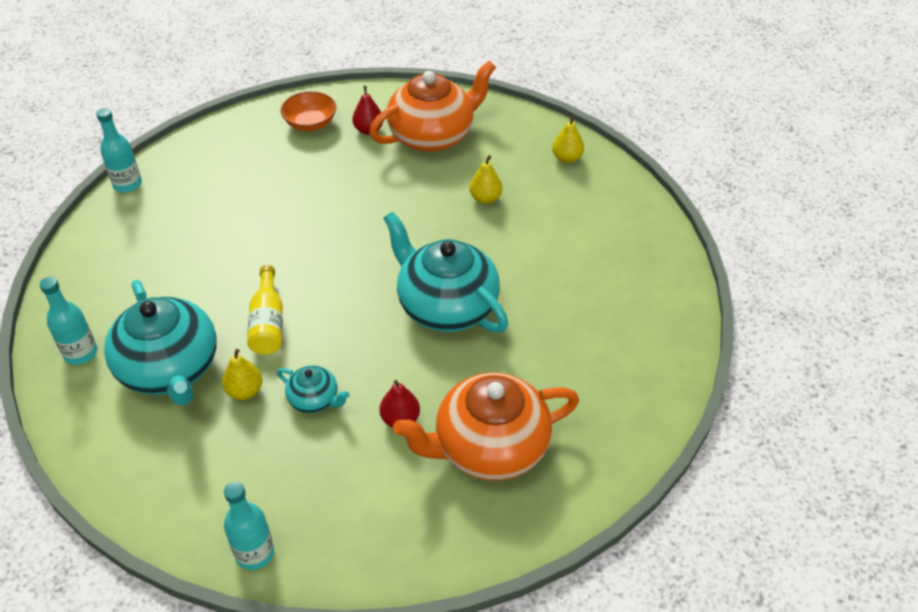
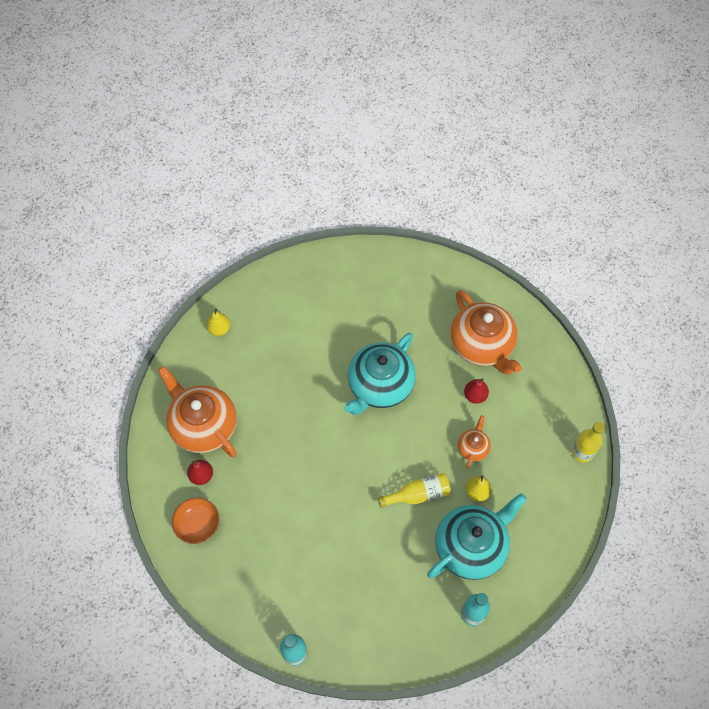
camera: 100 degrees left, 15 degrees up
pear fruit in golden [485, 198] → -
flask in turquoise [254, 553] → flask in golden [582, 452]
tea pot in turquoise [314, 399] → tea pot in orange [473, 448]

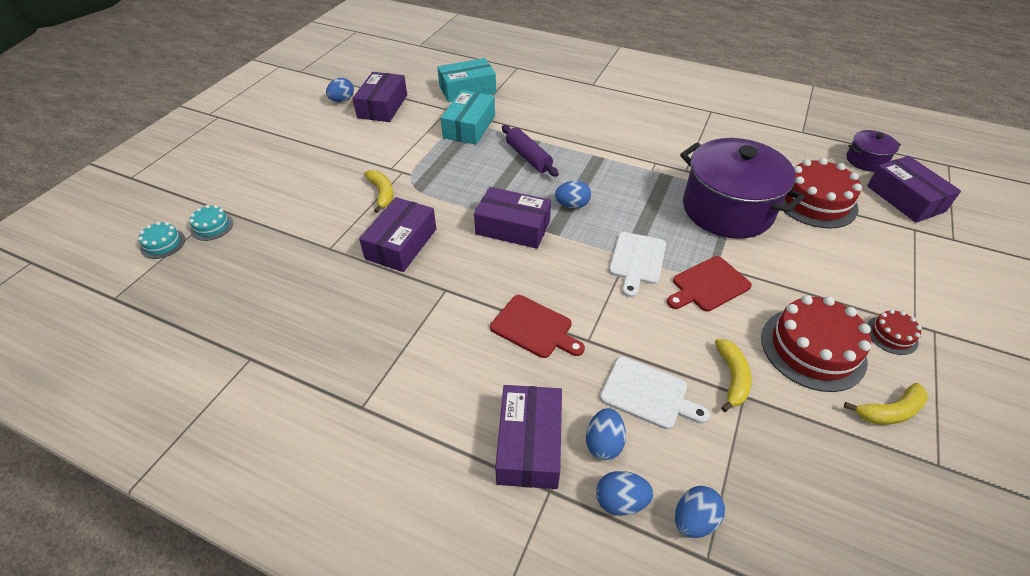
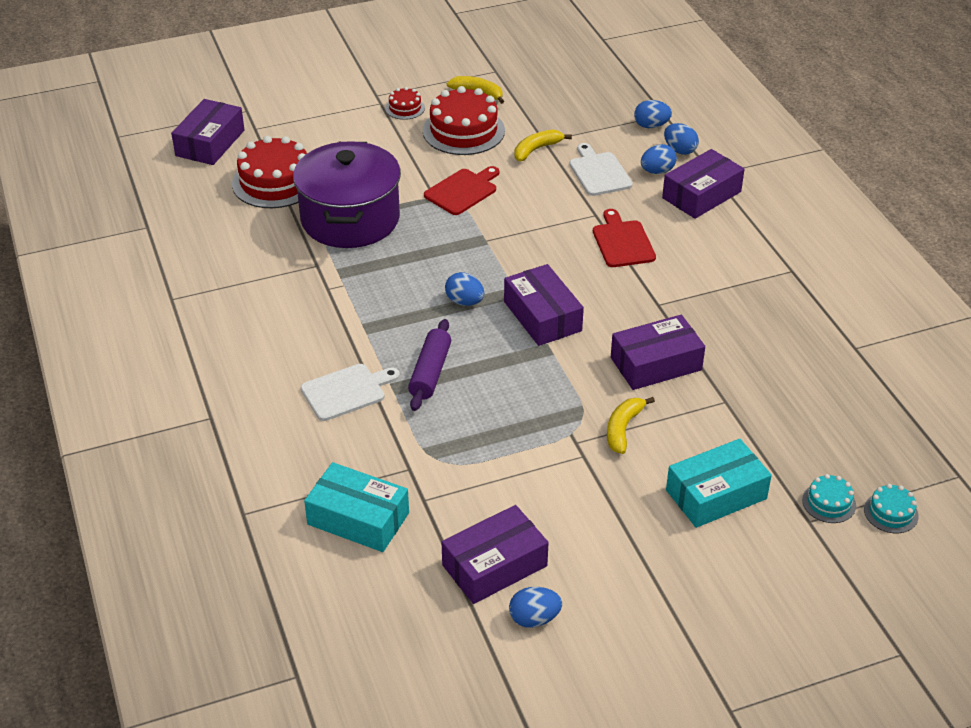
camera: 135 degrees left, 5 degrees down
pot in purple [866, 160] → -
package in turquoise [469, 127] → package in turquoise [716, 494], move
bread board in white [637, 260] → bread board in white [347, 391], move
bread board in red [708, 285] → bread board in red [463, 191], 60 degrees counterclockwise

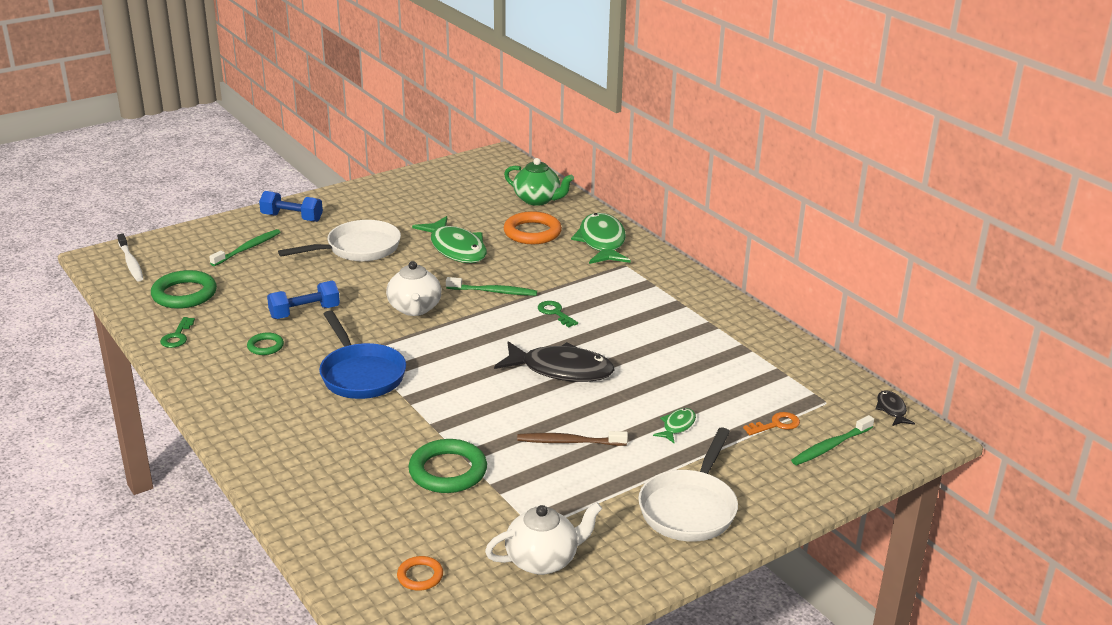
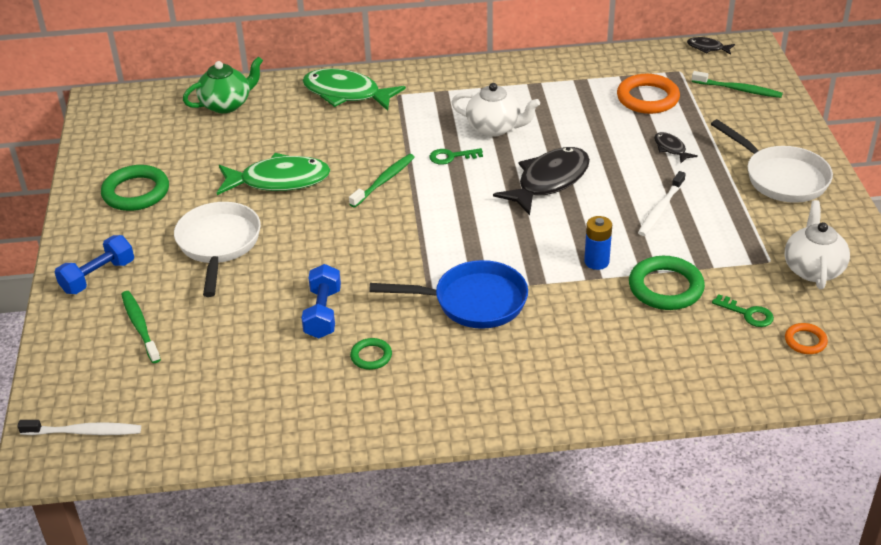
camera: 60 degrees left, 10 degrees up
door key in orange [776, 424] → -
- → power cell in cobalt [596, 262]
hoop in green [184, 294] → hoop in green [136, 192], move
door key in green [177, 336] → door key in green [747, 314], move
tea pot in white [414, 309] → tea pot in white [494, 128], move
hoop in orange [532, 232] → hoop in orange [647, 98], move
toothbrush in russet [569, 442] → toothbrush in white [661, 209]
toy fish in green [677, 426] → toy fish in black [671, 148]
toothbrush in green [831, 446] → toothbrush in green [738, 89], 60 degrees counterclockwise

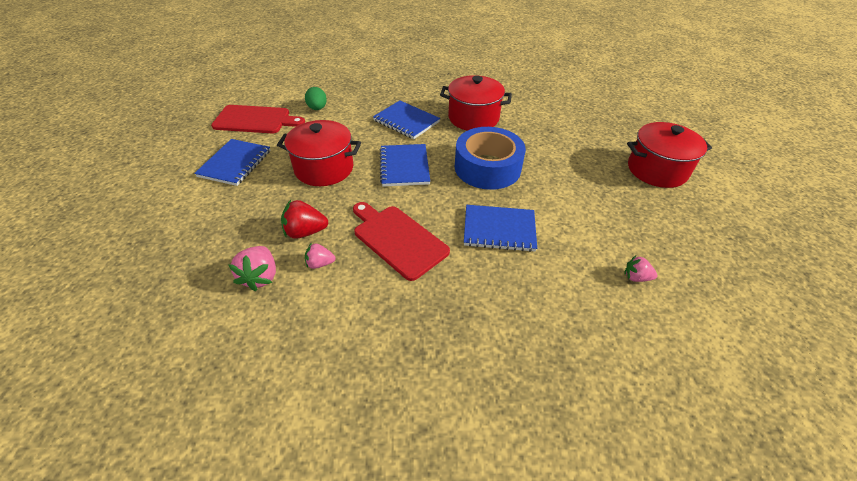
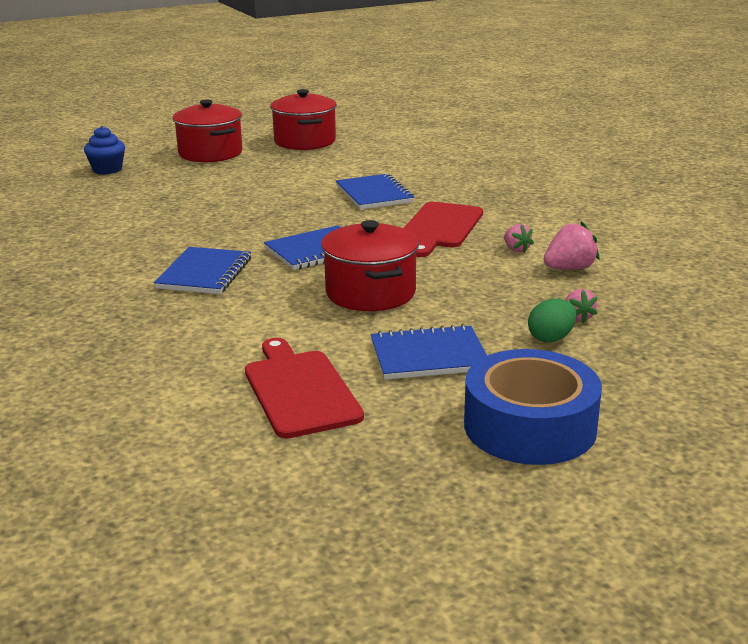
camera: 115 degrees left, 20 degrees down
strawberry in red [305, 232] → -
- → fairy cake in cobalt [107, 170]
egg shape in green [317, 108] → egg shape in green [551, 338], move
pot in red [473, 118] → pot in red [305, 141], move
tape in cobalt [487, 167] → tape in cobalt [529, 426], move
strawberry in rosy [636, 277] → strawberry in rosy [577, 317], move

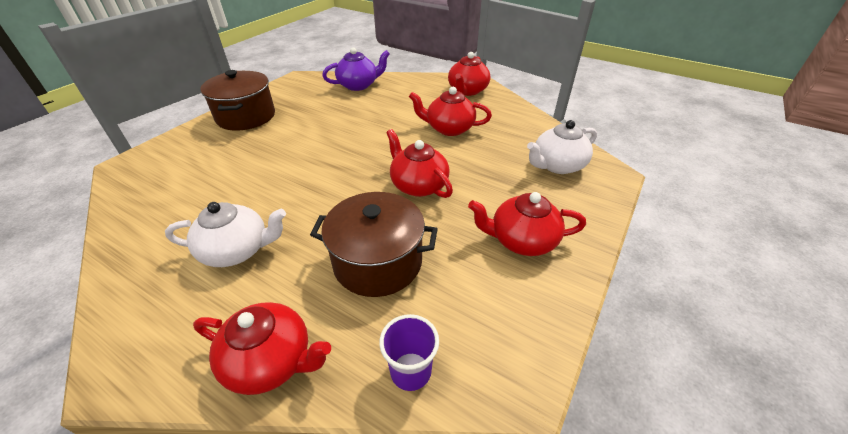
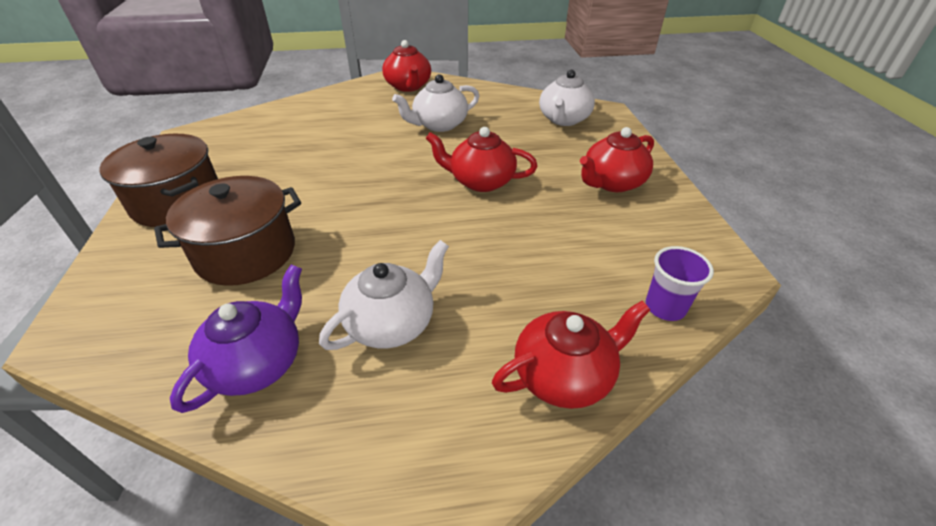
camera: 40 degrees left, 0 degrees up
pot in russet [378, 262] → pot in russet [246, 253], move
tea pot in purple [358, 85] → tea pot in purple [258, 363], move
tea pot in red [449, 128] → tea pot in white [439, 125]

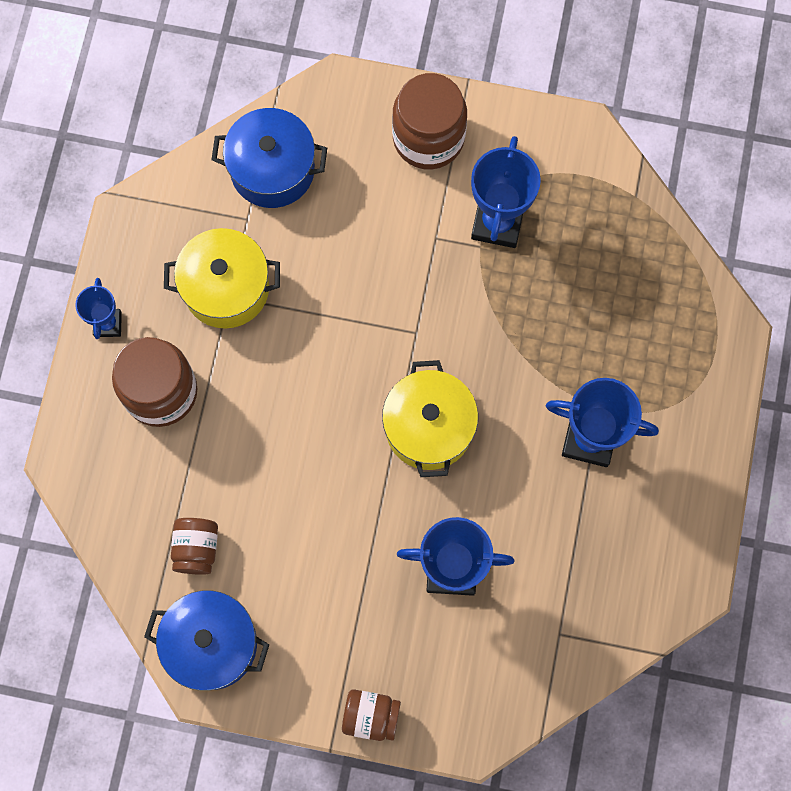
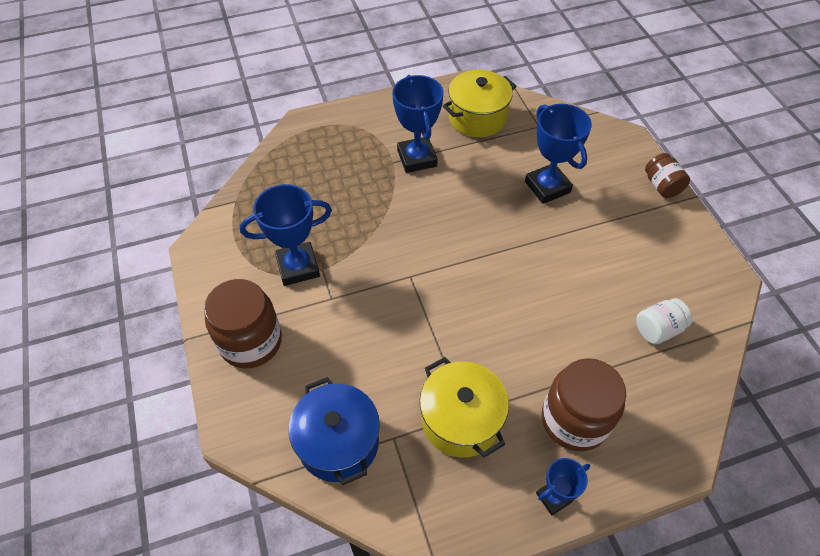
camera: 120 degrees left, 20 degrees down
pot in cobalt [212, 644] → -
pot in golden [429, 427] → pot in golden [477, 118], move
jar in russet [196, 548] → jar in white [657, 329]

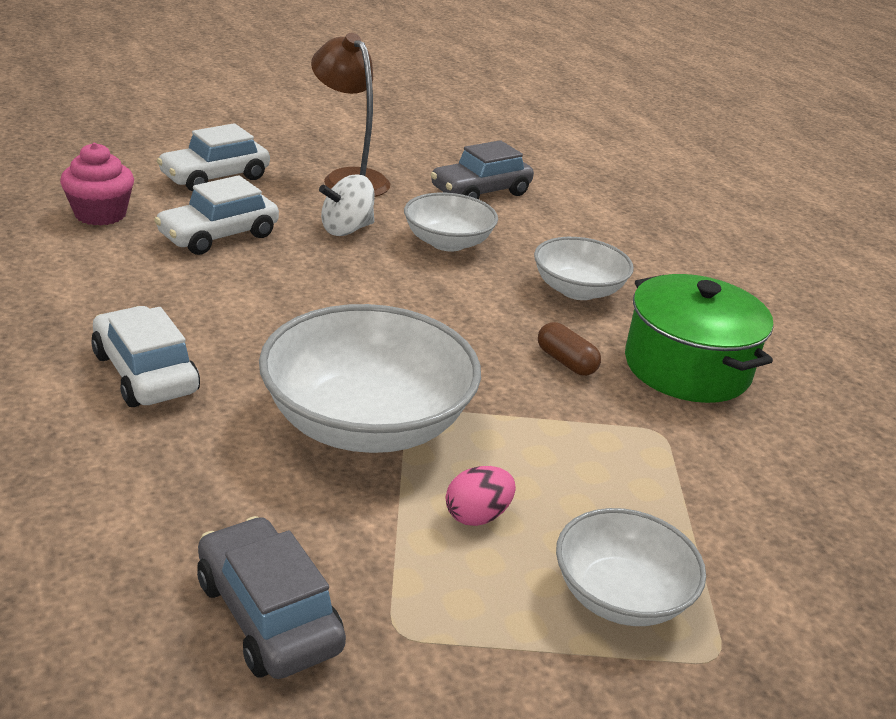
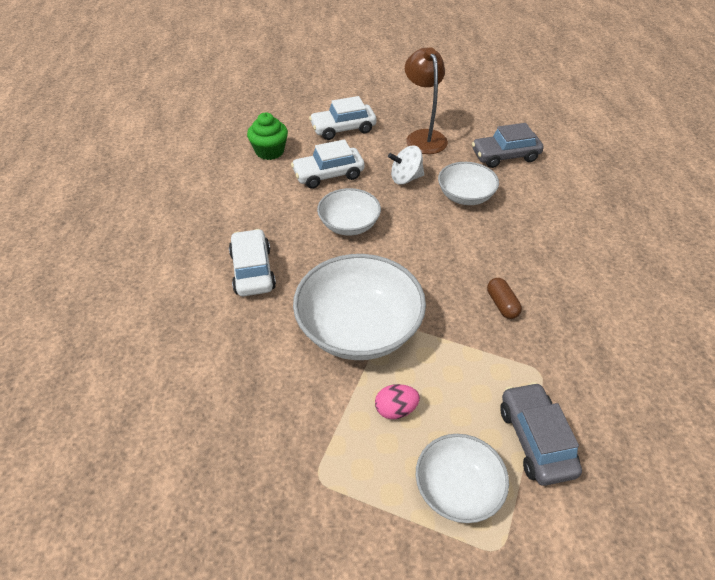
camera: 25 degrees right, 15 degrees up
pot in green [687, 367] → -
car in ash-grey [268, 615] → car in ash-grey [535, 440], move
serving bowl in white [578, 290] → serving bowl in white [349, 225], move
fairy cake in rosy [100, 214] → fairy cake in green [270, 151]

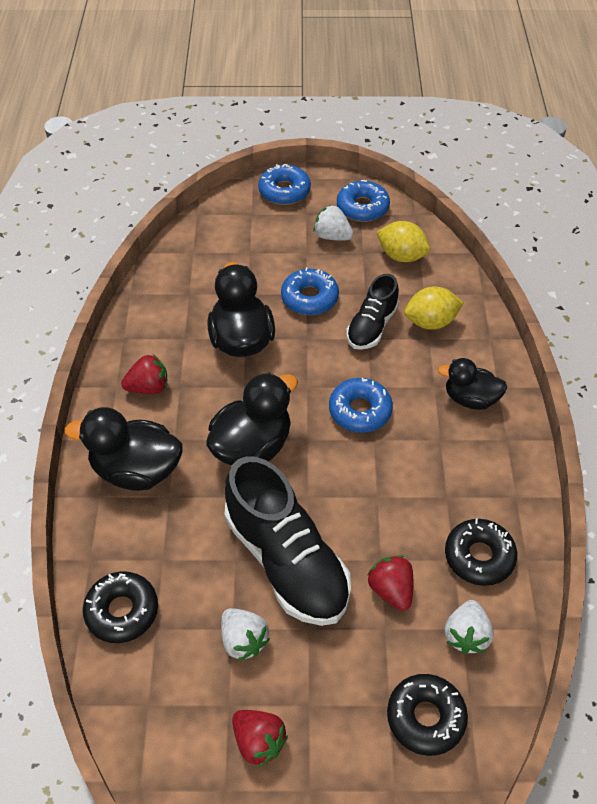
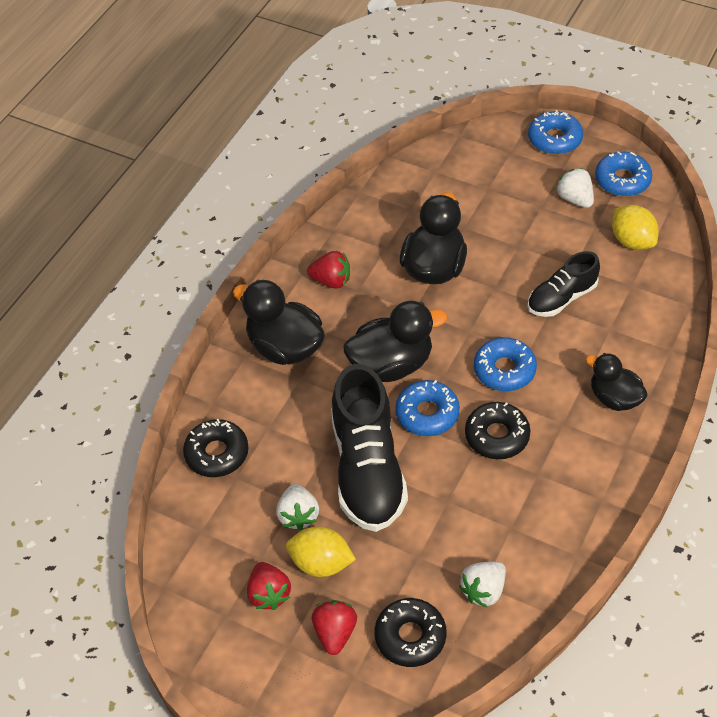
camera: 30 degrees right, 0 degrees up
donut in cobalt [309, 298] → donut in cobalt [427, 413], move
strawberry in red [391, 590] → strawberry in red [335, 633], move
citrus fruit in golden [430, 322] → citrus fruit in golden [321, 563], move
donut in black [479, 556] → donut in black [497, 436], move

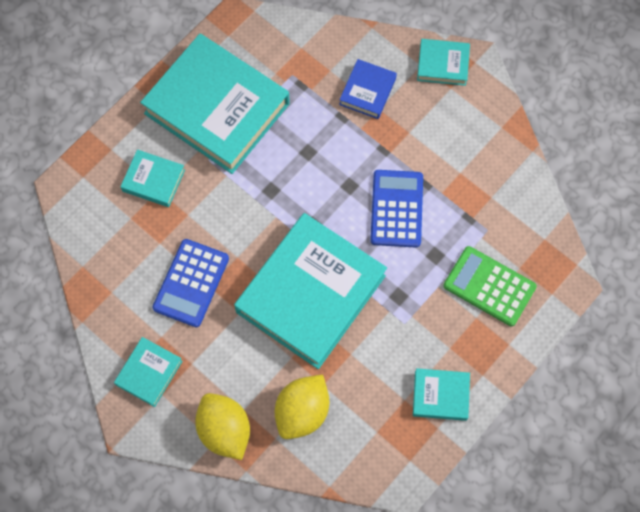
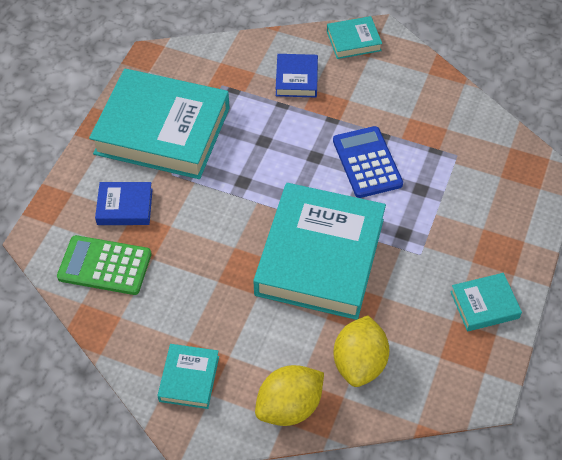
camera: 20 degrees left, 15 degrees down
pocket calculator in cobalt [191, 283] → -
pocket calculator in green [489, 286] → pocket calculator in green [105, 266], move
book in turquoise [153, 180] → book in cobalt [125, 206]
citrus fruit in golden [224, 430] → citrus fruit in golden [289, 406], 75 degrees counterclockwise

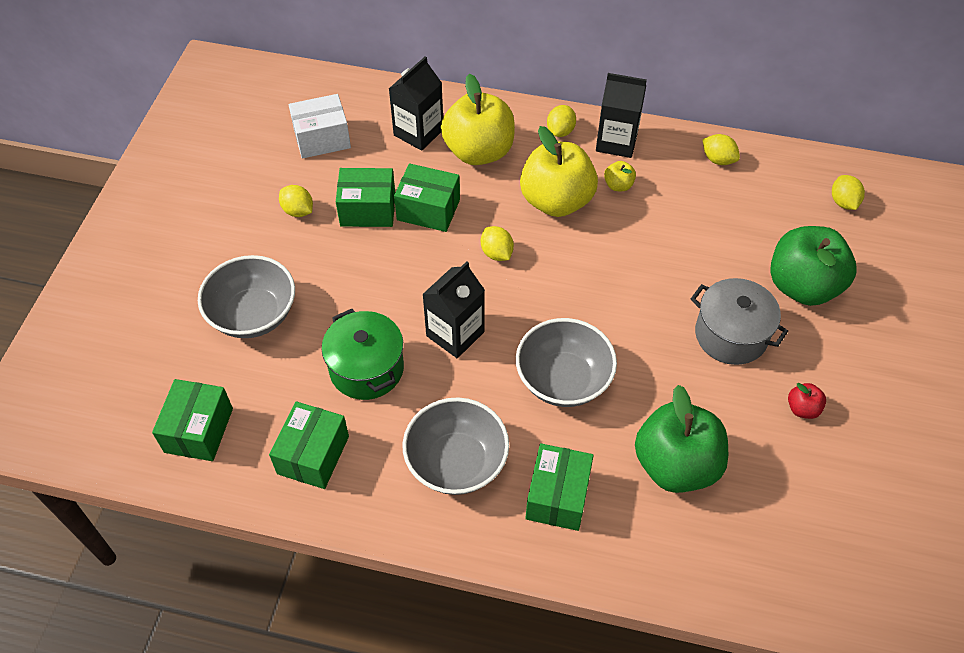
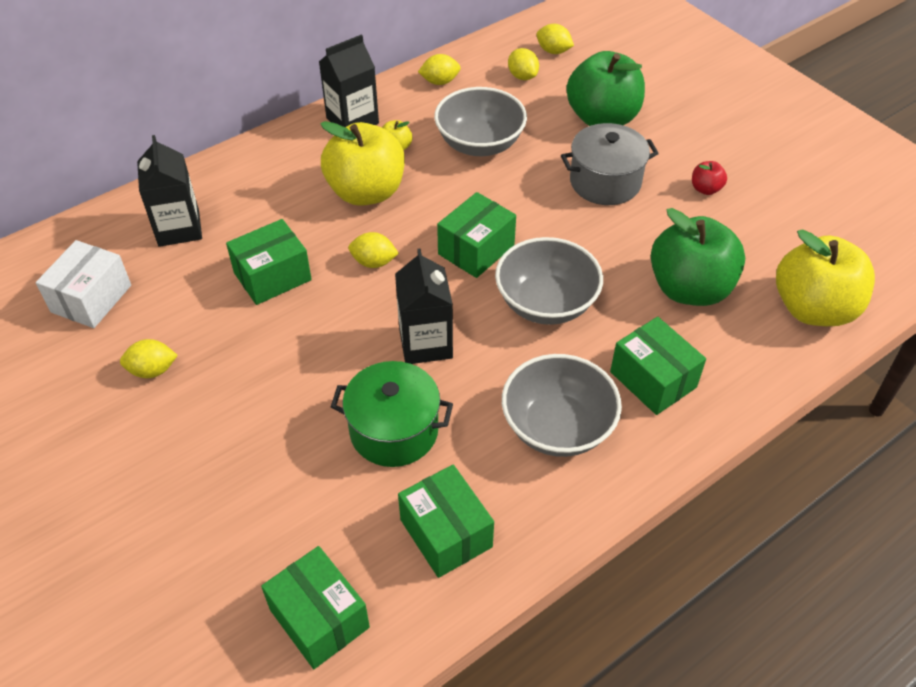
camera: 50 degrees left, 5 degrees down
serving bowl in ash-grey [253, 315] → serving bowl in ash-grey [480, 144], move
package in green [368, 209] → package in green [476, 249], move
apple in golden [479, 151] → apple in golden [813, 308], move
citrus fruit in golden [560, 131] → citrus fruit in golden [522, 76], move

